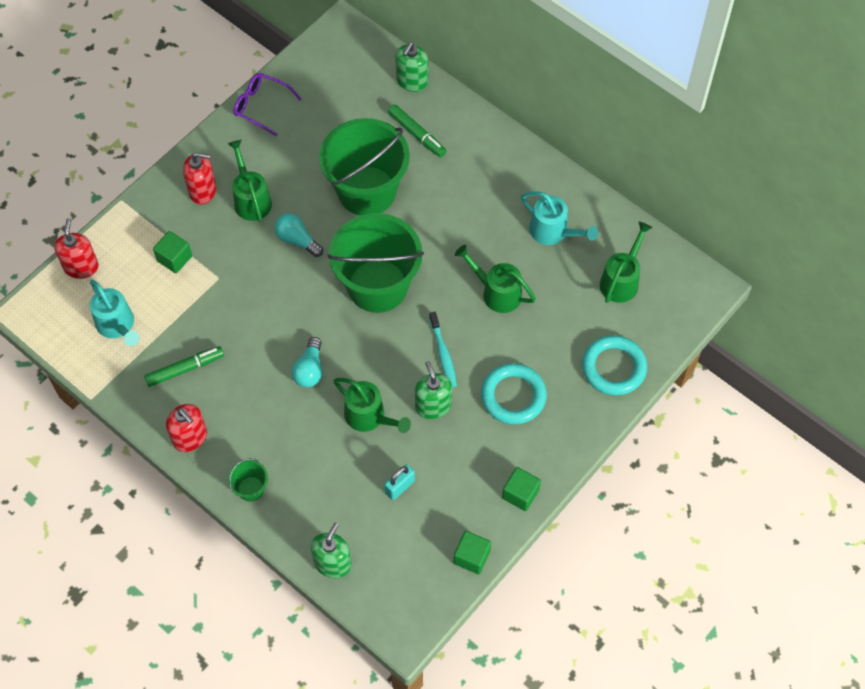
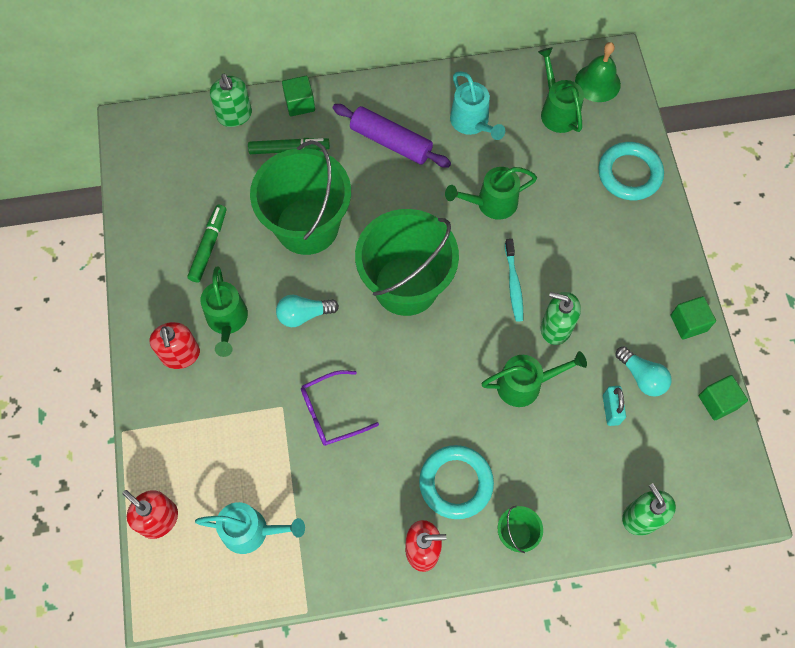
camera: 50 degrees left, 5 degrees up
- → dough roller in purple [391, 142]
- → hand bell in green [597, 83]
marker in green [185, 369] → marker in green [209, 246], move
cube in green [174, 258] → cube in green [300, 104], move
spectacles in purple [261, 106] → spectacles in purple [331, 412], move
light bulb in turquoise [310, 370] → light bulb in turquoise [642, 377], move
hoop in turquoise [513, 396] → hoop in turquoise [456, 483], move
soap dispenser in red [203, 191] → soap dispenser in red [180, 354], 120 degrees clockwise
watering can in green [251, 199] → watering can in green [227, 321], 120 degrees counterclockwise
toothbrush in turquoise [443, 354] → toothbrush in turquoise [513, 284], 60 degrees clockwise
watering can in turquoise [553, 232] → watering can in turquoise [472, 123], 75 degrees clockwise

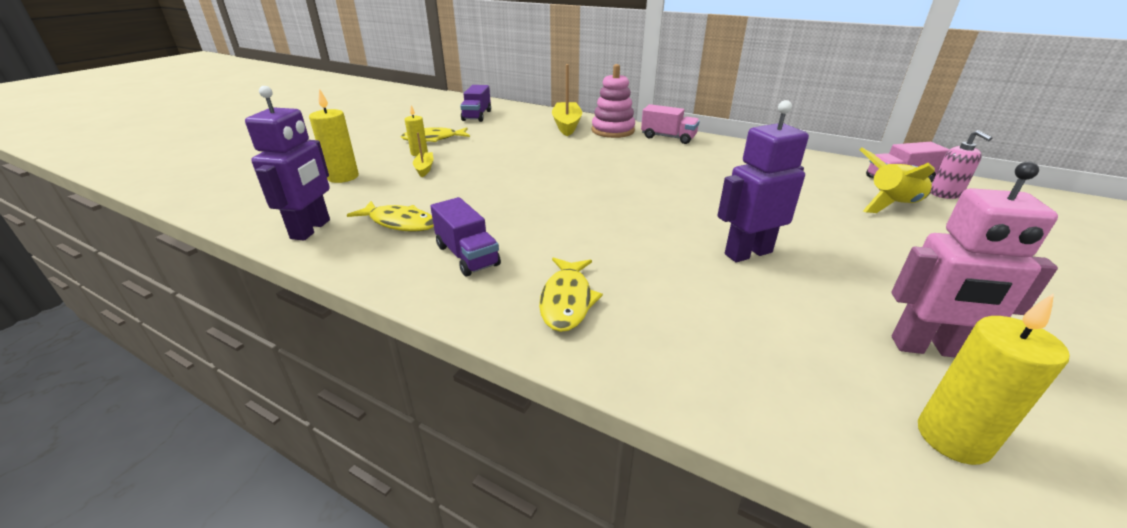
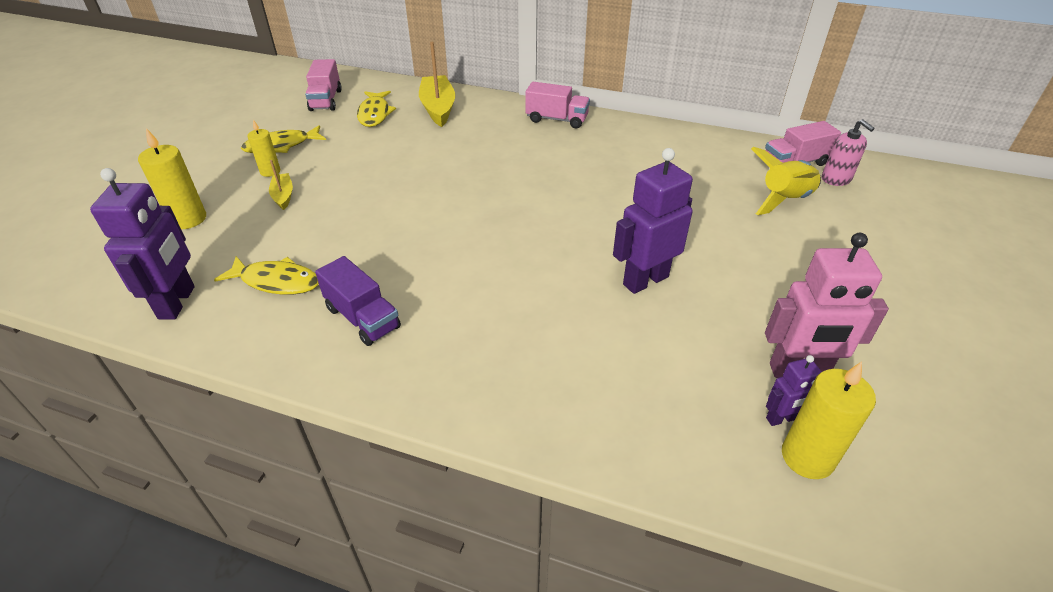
camera: 10 degrees left, 10 degrees up
ring stacker in rosy [613, 131] → -
- → robot figure in purple [781, 419]
toy fish in golden [567, 301] → toy fish in golden [375, 114], move
truck in purple [477, 116] → truck in rosy [326, 100]

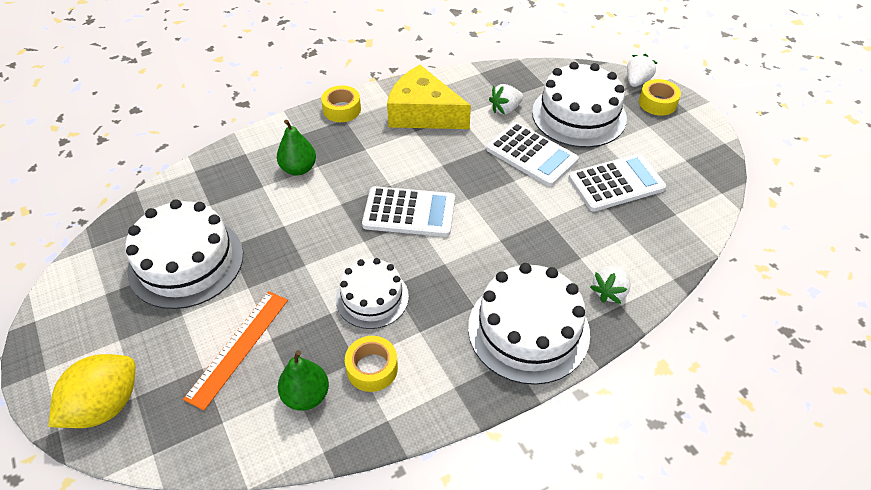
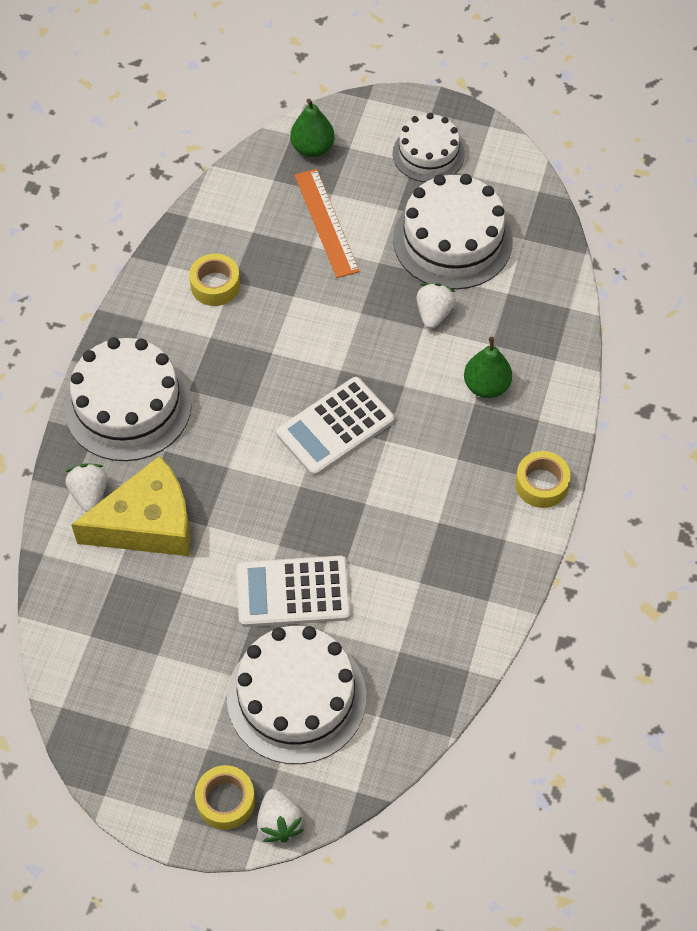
camera: 135 degrees right, 10 degrees up
citrus fruit in golden [105, 405] → -
pocket calculator in white [616, 183] → -
pear fruit in green [306, 395] → pear fruit in green [312, 148], move
layer cake in white [372, 297] → layer cake in white [428, 153], move
piece of cheese in golden [423, 113] → piece of cheese in golden [147, 523], move
strawberry in white [505, 109] → strawberry in white [434, 314], move

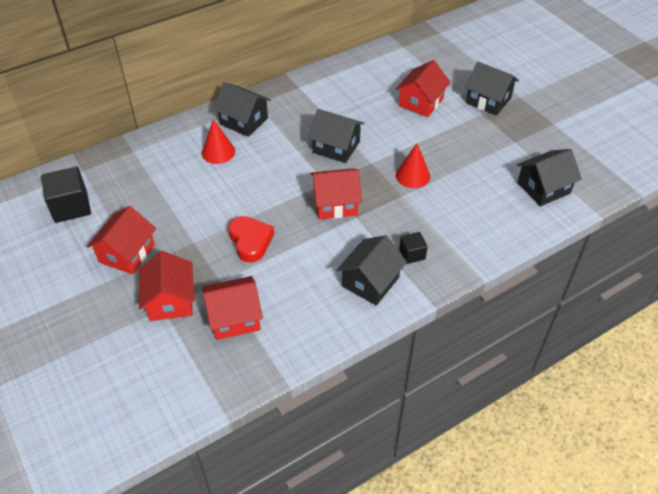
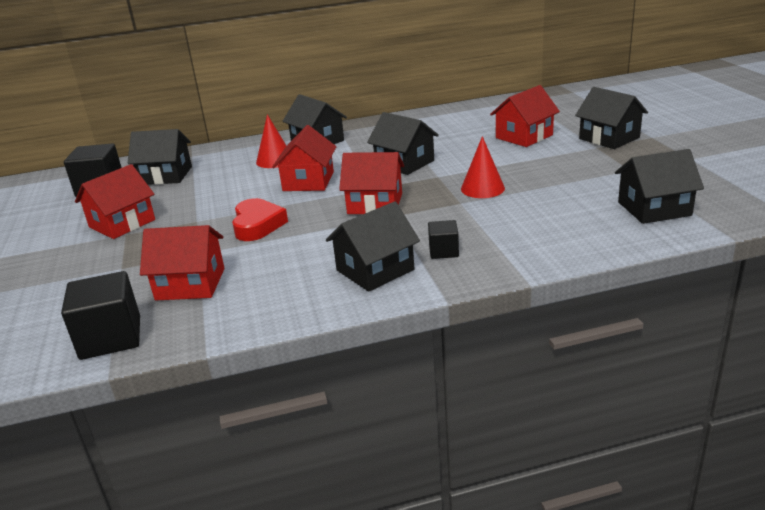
camera: 20 degrees right, 20 degrees down
- → cube in black [111, 338]
- → house in black [166, 175]
house in red [170, 300] → house in red [308, 181], move

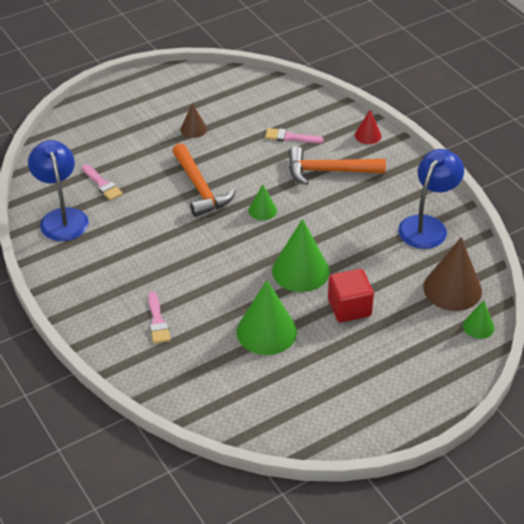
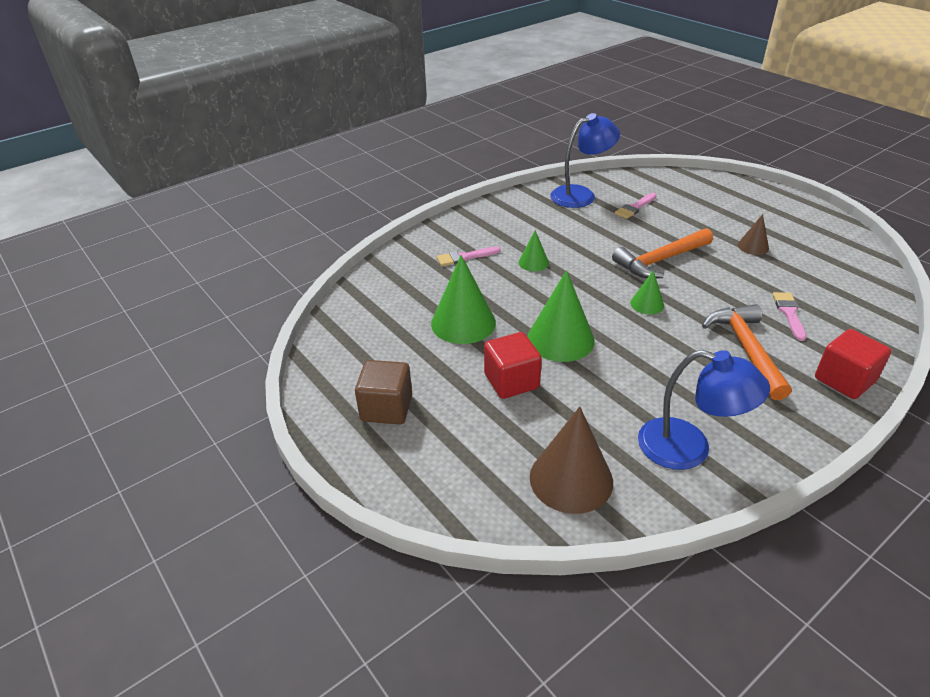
camera: 85 degrees right, 5 degrees down
- → cube in russet [386, 408]
solid cone in green [478, 326] → solid cone in green [533, 262], move
solid cone in red [368, 135] → cube in red [844, 380]

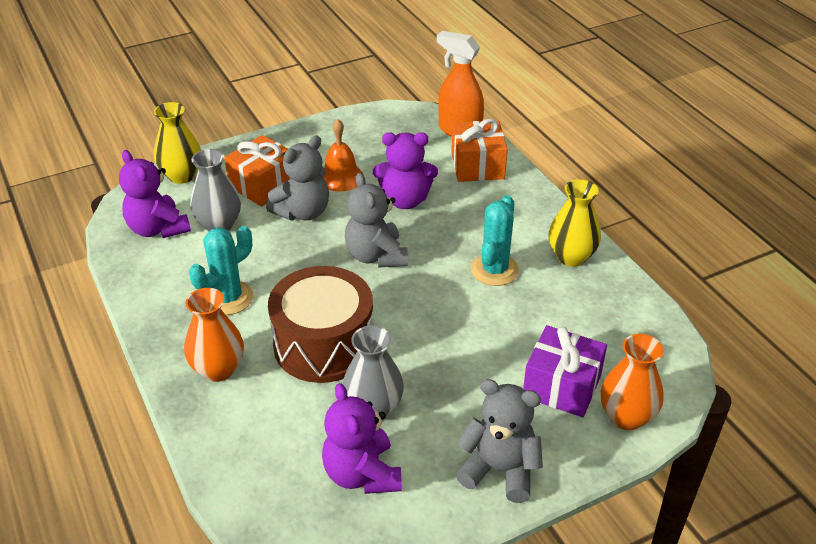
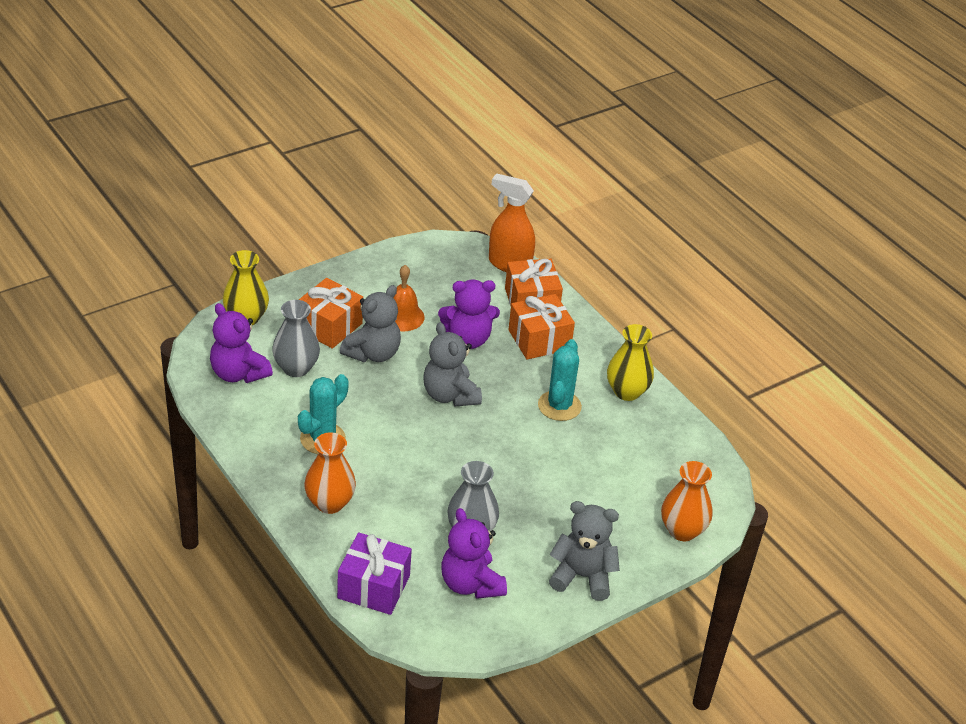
camera: 10 degrees left, 0 degrees up
snare drum in russet [324, 344] → -
- → present in orange [539, 340]
present in purple [562, 386] → present in purple [373, 587], move

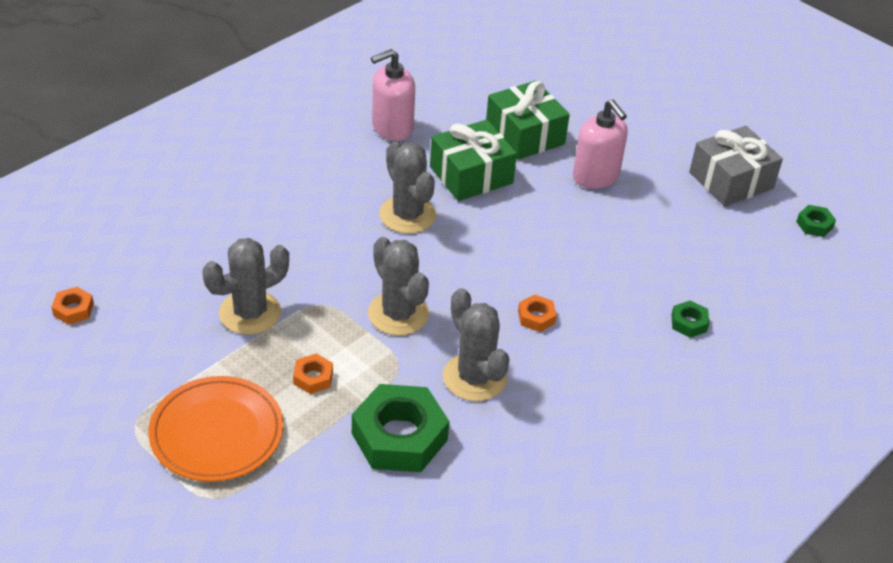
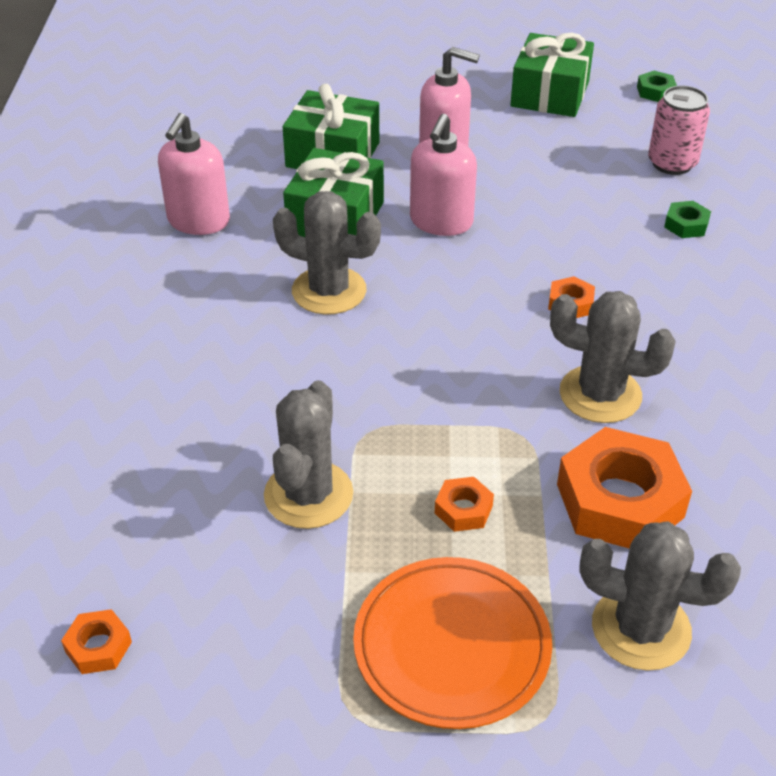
camera: 40 degrees left, 0 degrees up
- → soap dispenser in rosy [441, 222]
- → can in rosy [672, 163]
cactus in ash-grey [398, 314] → cactus in ash-grey [641, 628], move
hex nut in green [399, 437] → hex nut in orange [619, 501]
present in ash-grey [731, 180] → present in green [549, 94]

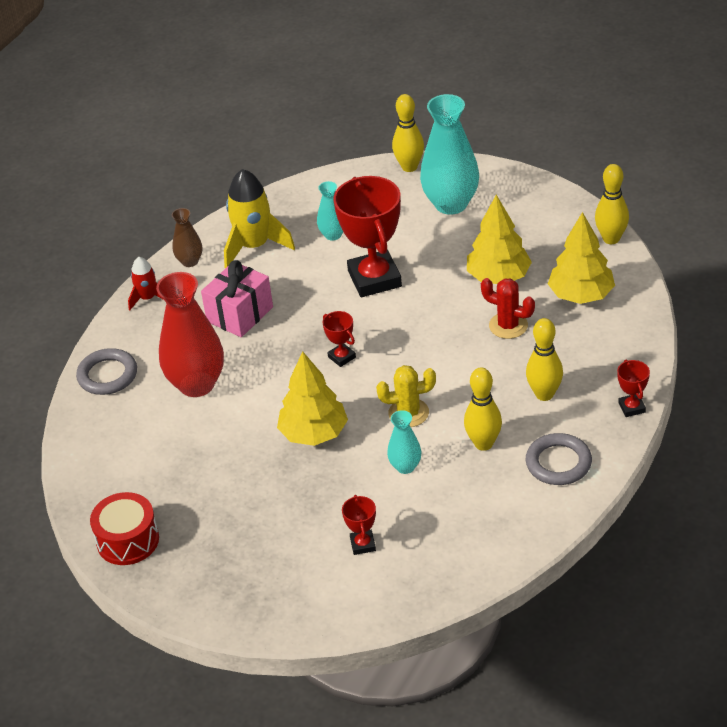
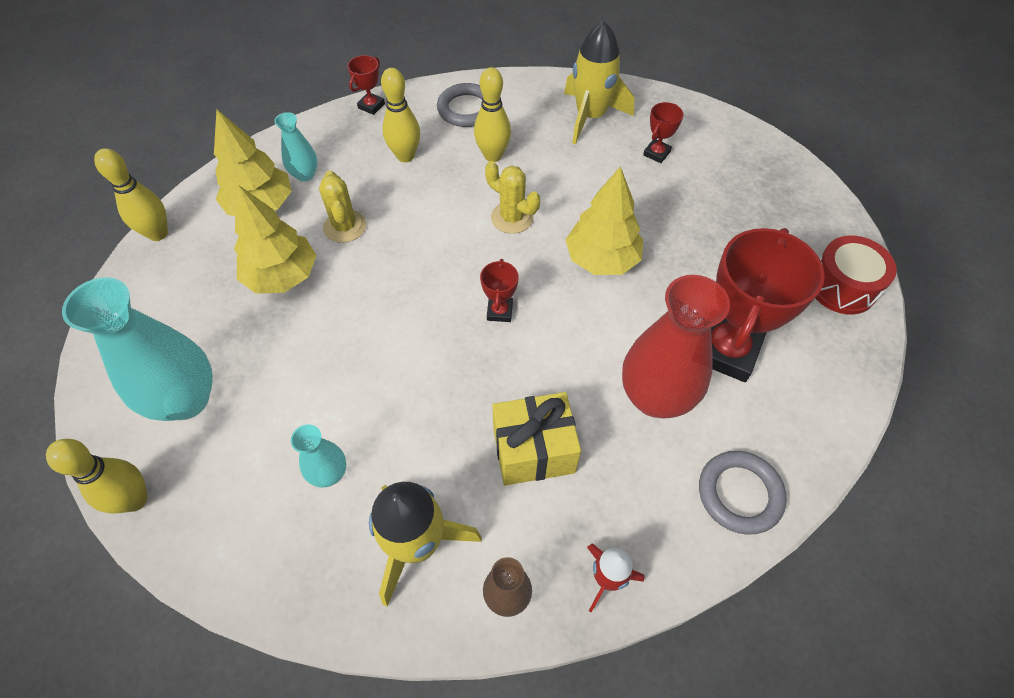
camera: 140 degrees left, 15 degrees up
- → toy rocket in golden [590, 116]
trophy in red [374, 279] → trophy in red [725, 350], move
flower vase in turquoise [405, 466] → flower vase in turquoise [305, 175], move
present in rosy [240, 314] → present in golden [533, 450]
cactus in red [508, 325] → cactus in golden [345, 226]

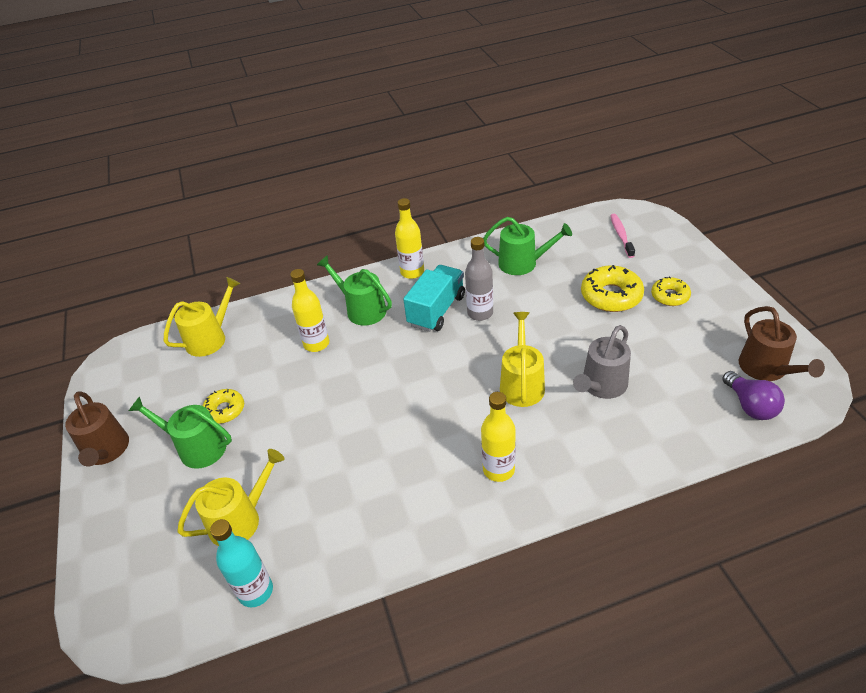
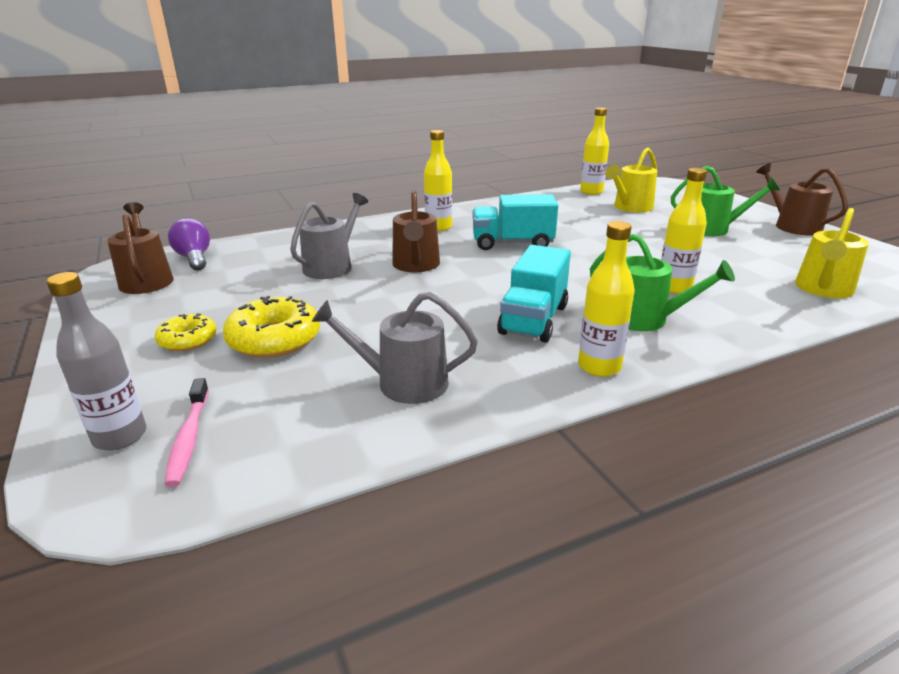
camera: 170 degrees right, 15 degrees down
donut in golden [225, 410] → -
- → truck in turquoise [512, 243]
flask in ash-grey [480, 313] → flask in ash-grey [120, 436], move
flask in turquoise [255, 591] → flask in golden [591, 192]
watering can in green [522, 263] → watering can in ash-grey [403, 383]
watering can in golden [522, 384] → watering can in russet [416, 265]

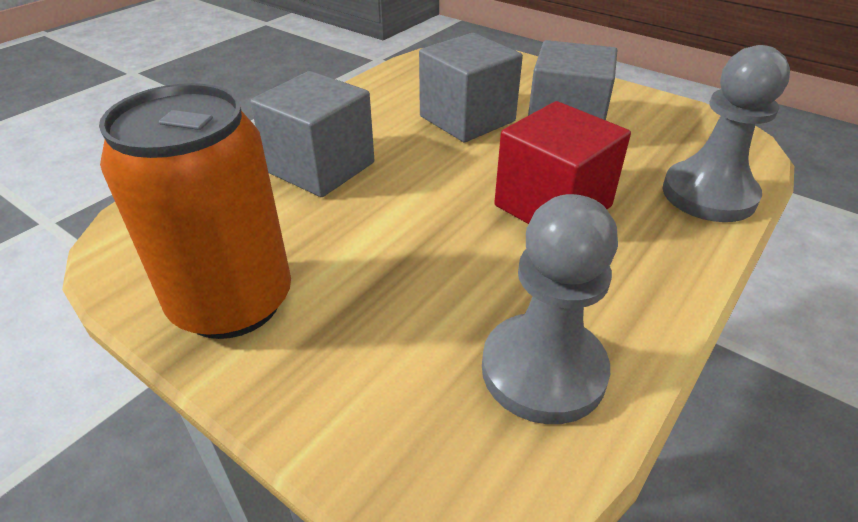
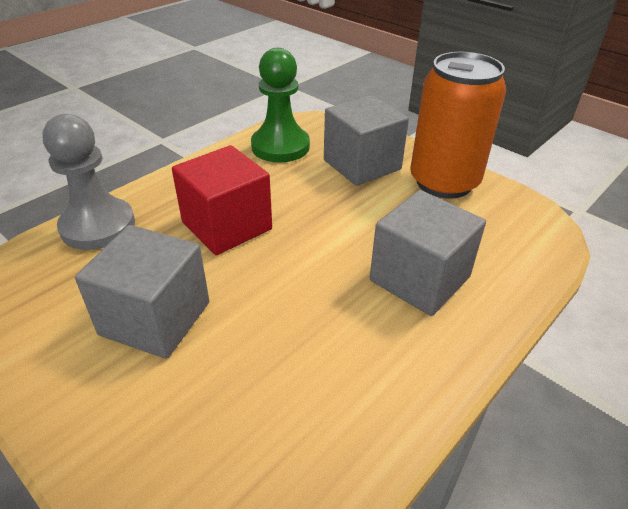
camera: 175 degrees left, 0 degrees up
cube in ash-grey [467, 119] → cube in ash-grey [362, 165], move
game pawn in ash-grey [543, 370] → game pawn in green [280, 146]

